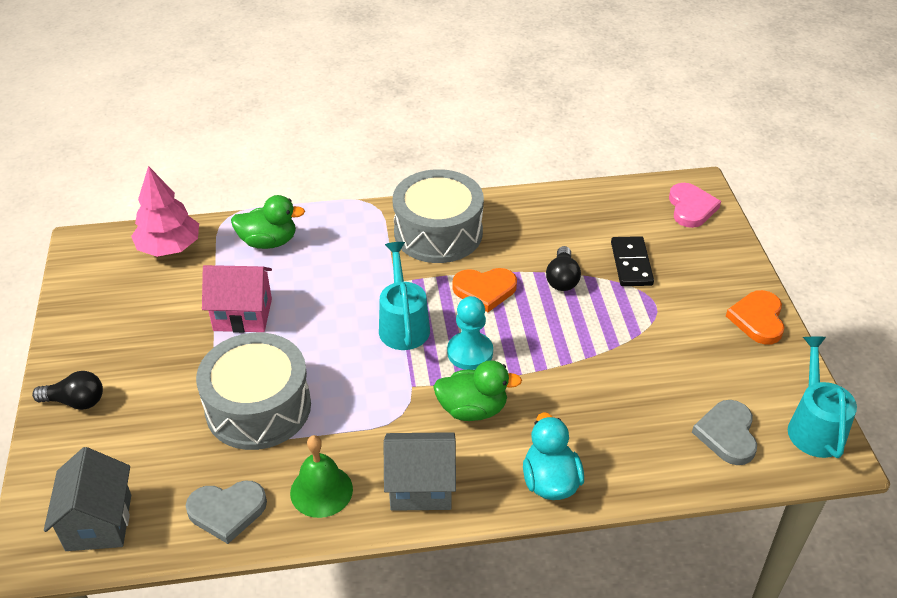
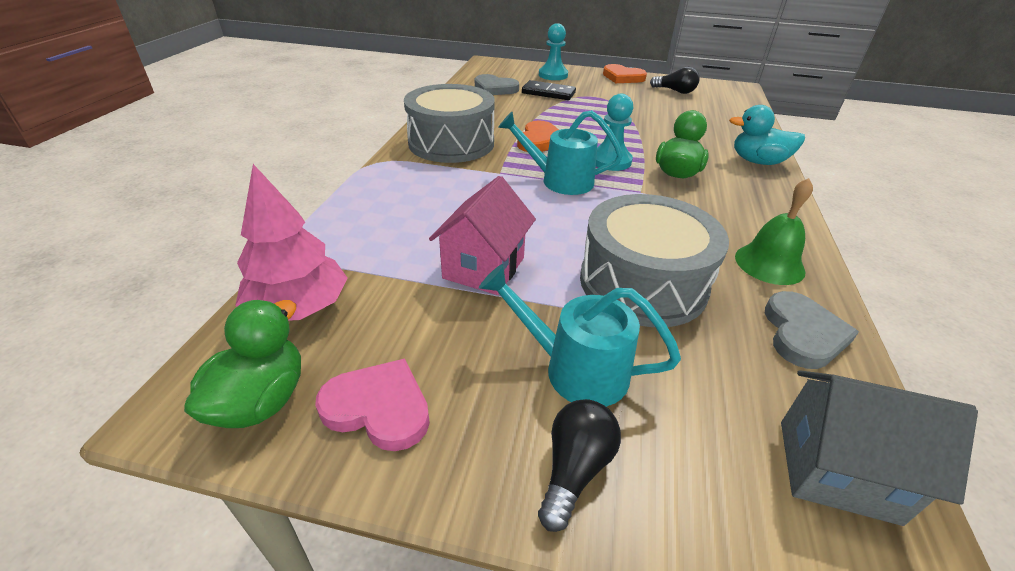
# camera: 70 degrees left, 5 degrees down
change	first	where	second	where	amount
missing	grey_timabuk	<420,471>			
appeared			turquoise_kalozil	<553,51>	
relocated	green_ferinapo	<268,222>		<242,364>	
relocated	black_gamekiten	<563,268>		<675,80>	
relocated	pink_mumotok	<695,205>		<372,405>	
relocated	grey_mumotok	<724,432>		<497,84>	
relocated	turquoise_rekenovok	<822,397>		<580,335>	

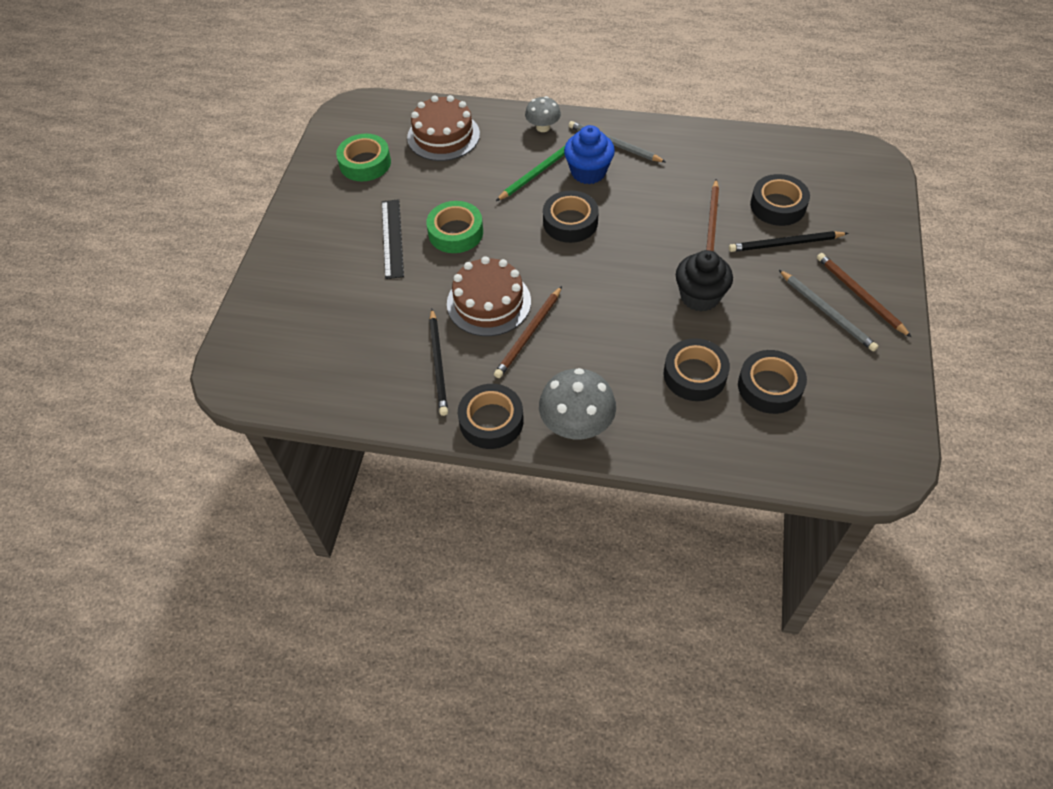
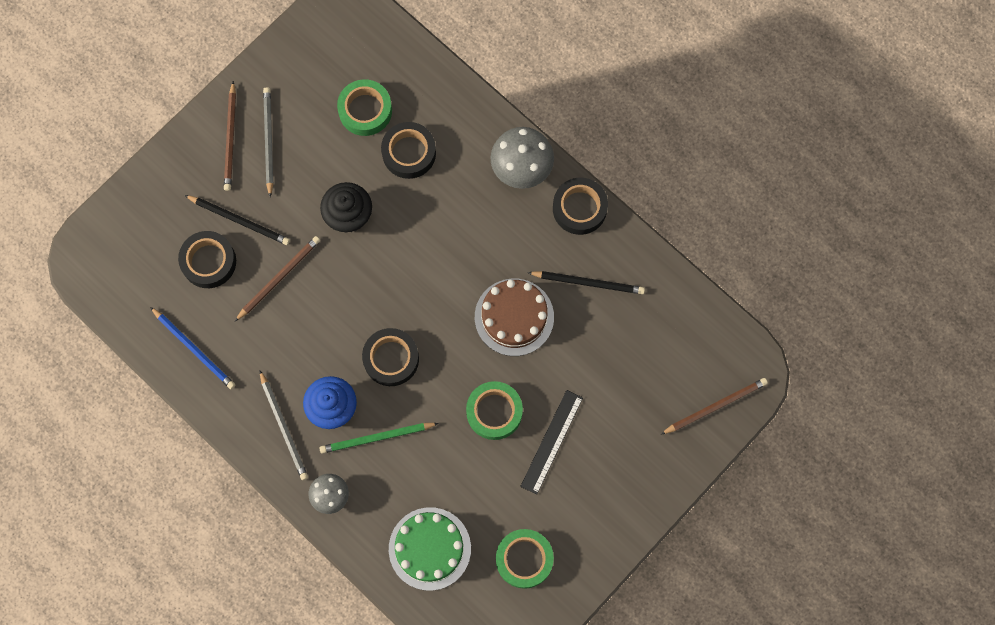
# camera: 150 degrees left, 20 degrees up
change	first	where	second	where	amount
appeared			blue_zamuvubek	<192,348>	
relocated	brown_zamuvubek	<528,332>		<714,406>	
colour	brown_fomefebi	<443,128>	green_fomefebi	<430,549>	
colour	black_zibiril	<772,382>	green_zibiril	<364,107>	
spun	black_zamuvubek	<438,362>		<586,282>	75 degrees clockwise

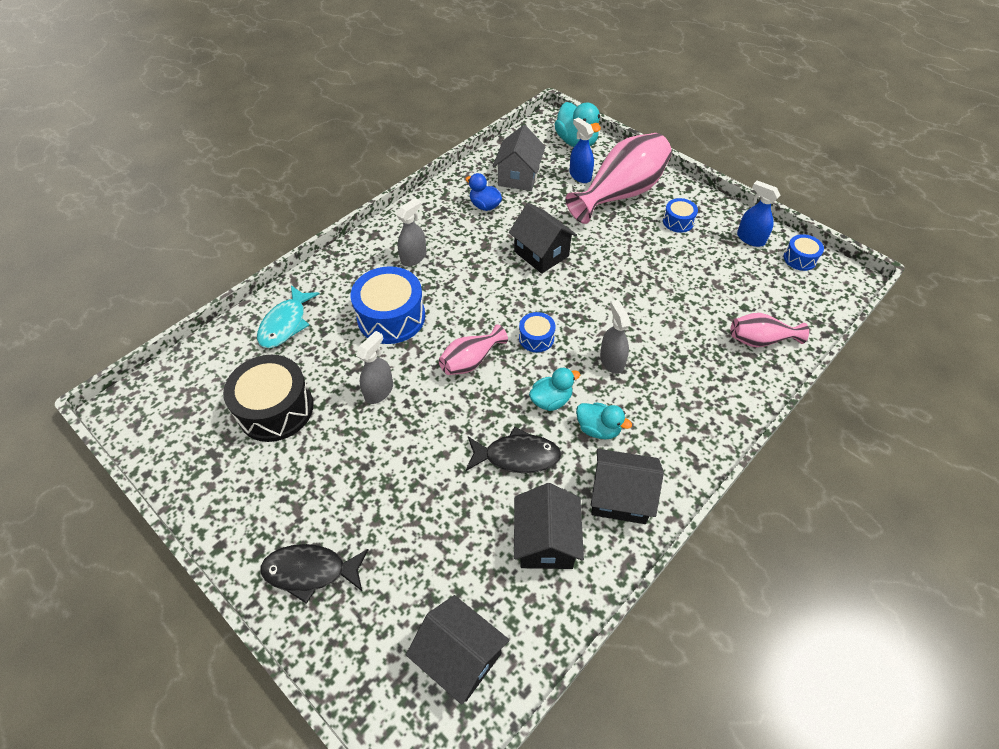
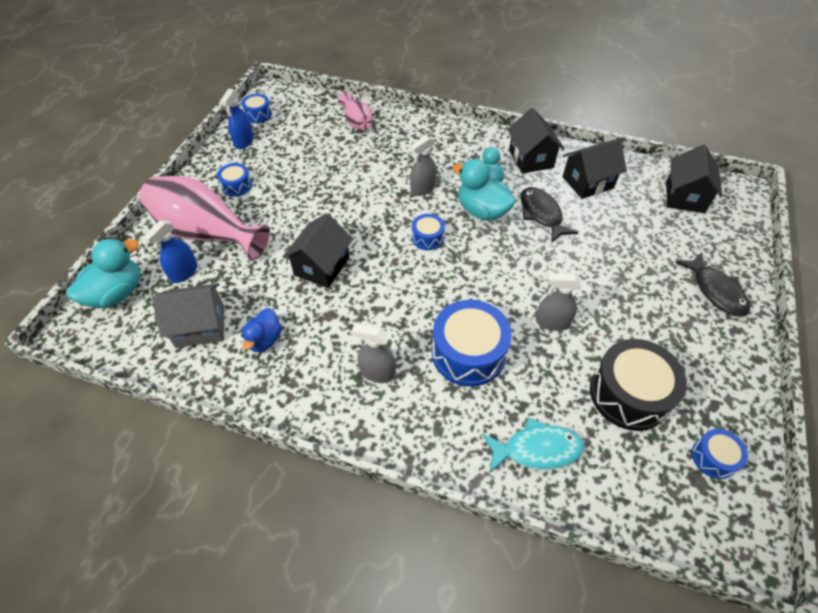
# camera: 115 degrees left, 0 degrees up
change	first	where	second	where	amount
missing	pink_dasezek	<473,349>			
appeared			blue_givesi	<720,454>	
size	turquoise_ferinapo	<554,389>		<484,190>	x1.58

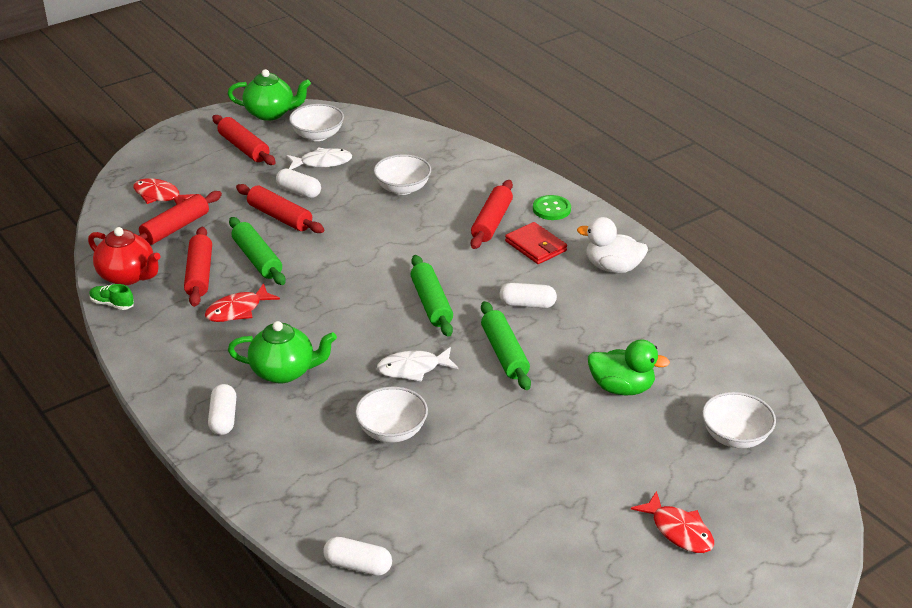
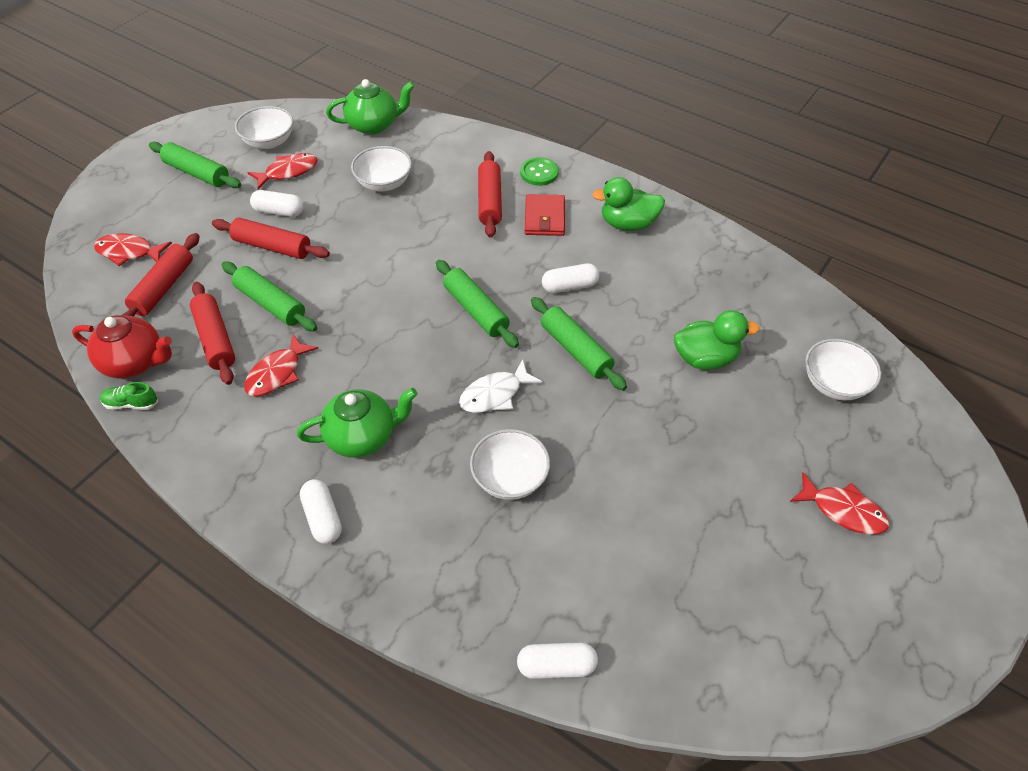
# camera: 20 degrees left, 15 degrees up
change	first	where	second	where	amount
relocated	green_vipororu	<269,95>		<370,107>	
colour	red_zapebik	<244,140>	green_zapebik	<195,165>	
colour	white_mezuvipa	<319,158>	red_mezuvipa	<283,171>	
colour	white_ferinapo	<612,245>	green_ferinapo	<628,204>	
spun	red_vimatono	<536,243>		<545,215>	60 degrees clockwise

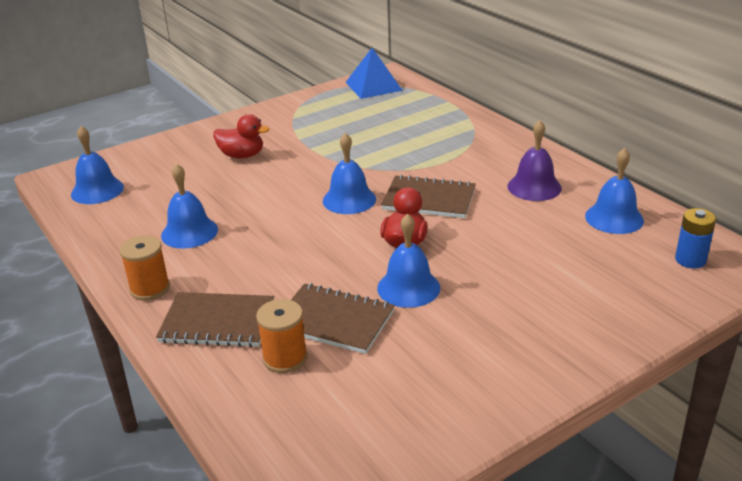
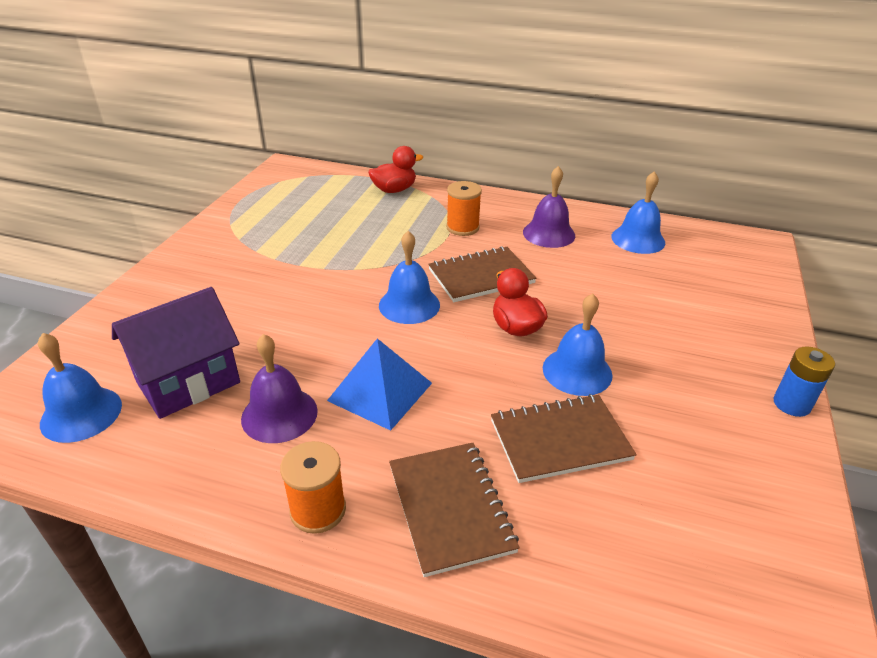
# camera: 40 degrees left, 5 degrees up
change	first	where	second	where	amount
appeared			purple_timabuk	<176,353>	
relocated	red_ferinapo	<241,136>		<395,169>	
relocated	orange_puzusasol	<281,336>		<464,208>	
relocated	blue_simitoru	<374,73>		<379,384>	
relocated	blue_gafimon	<695,238>		<804,381>	
colour	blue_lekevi	<189,206>	purple_lekevi	<279,388>	
spun	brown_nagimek	<215,319>		<454,510>	75 degrees counterclockwise

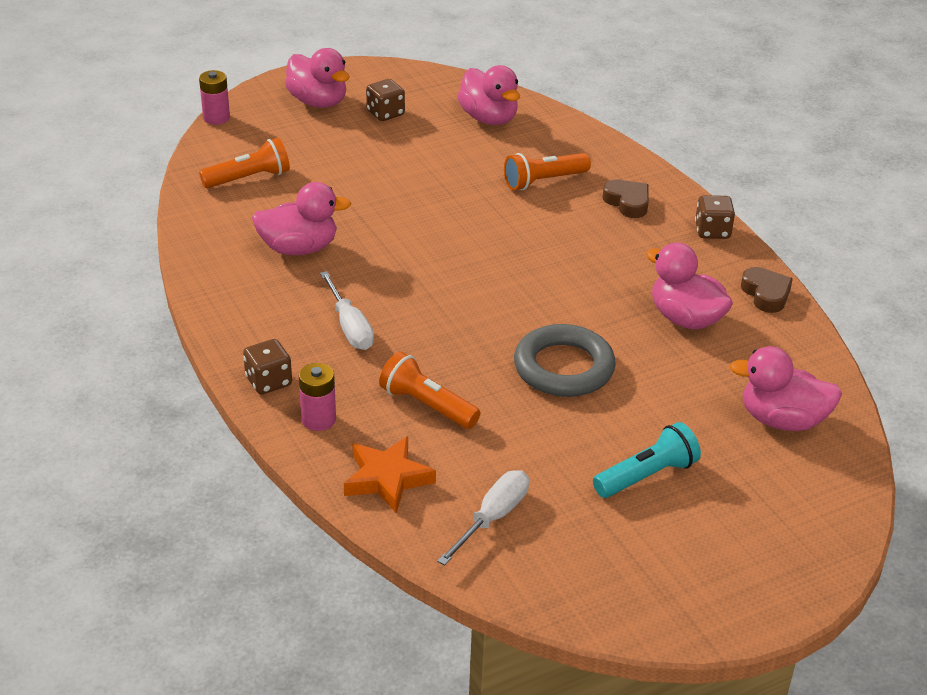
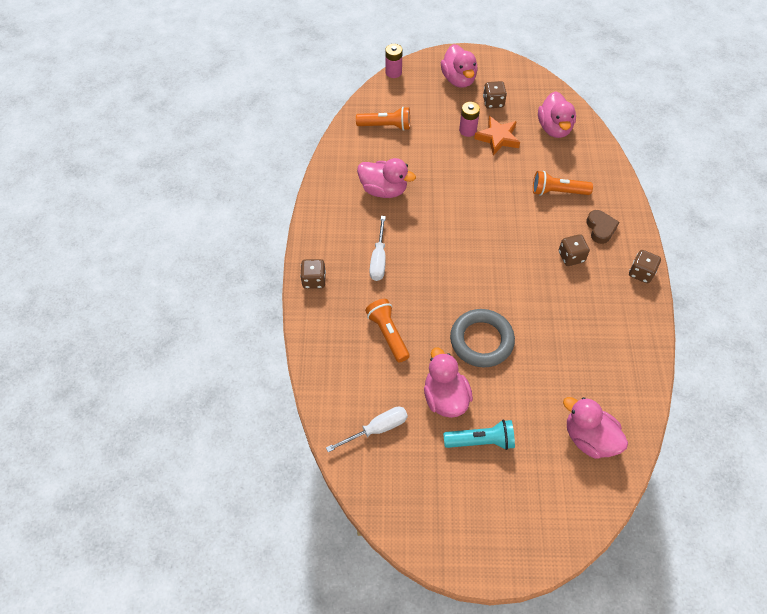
# camera: 30 degrees right, 20 degrees up
change	first	where	second	where	amount
missing	brown_mumotok	<767,290>			
appeared			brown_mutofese	<574,250>	
relocated	pink_gafimon	<317,397>		<469,119>	
relocated	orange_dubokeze	<390,475>		<497,135>	
relocated	pink_ferinapo	<689,285>		<448,383>	

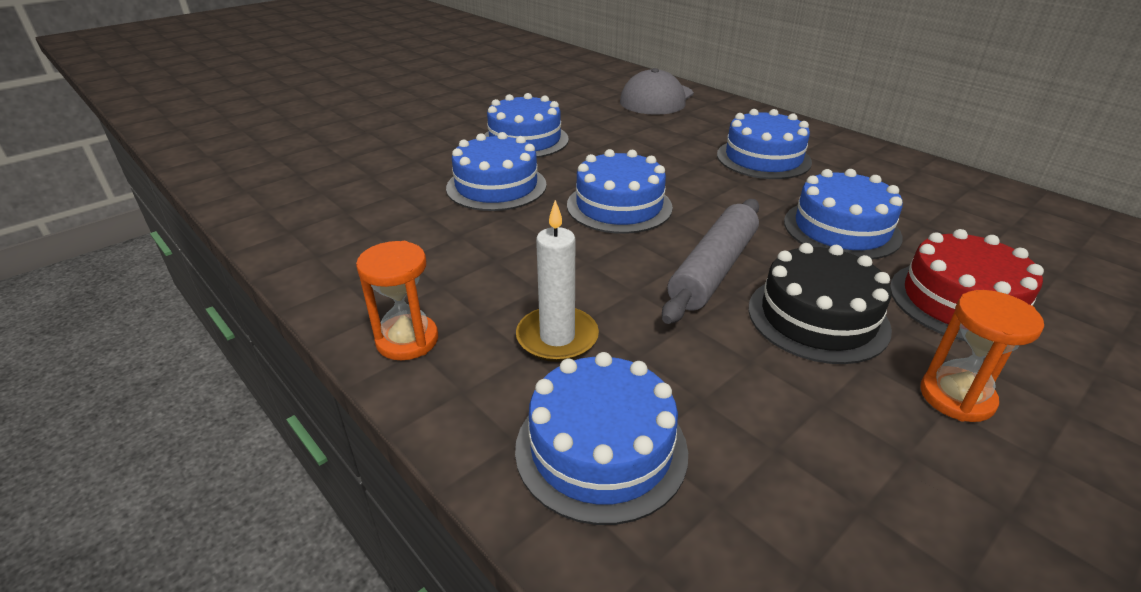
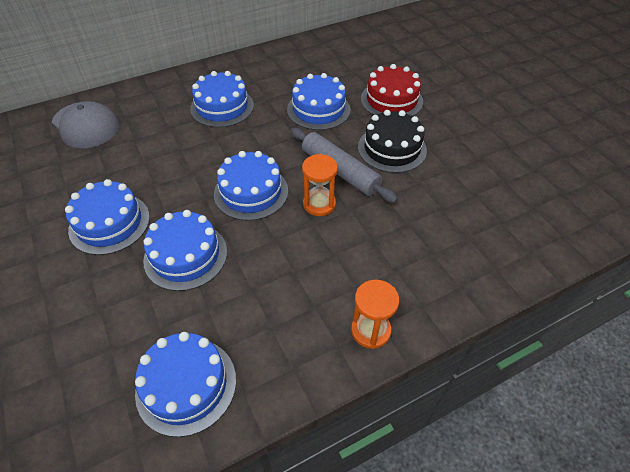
# camera: 75 degrees left, 15 degrees up
change	first	where	second	where	amount
missing	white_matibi	<557,281>			
relocated	blue_fomefebi	<601,438>		<185,384>	
relocated	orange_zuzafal	<982,356>		<320,185>	

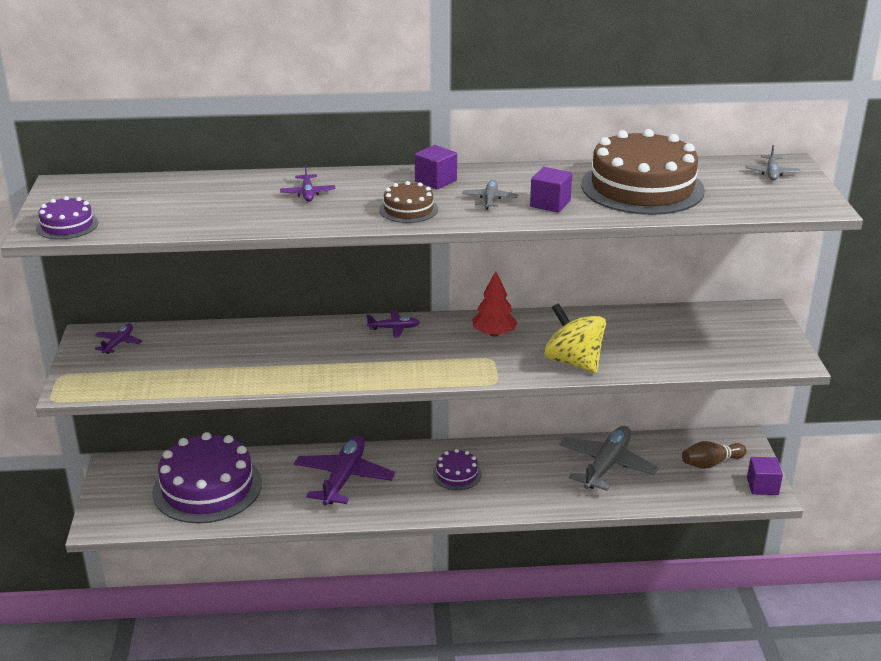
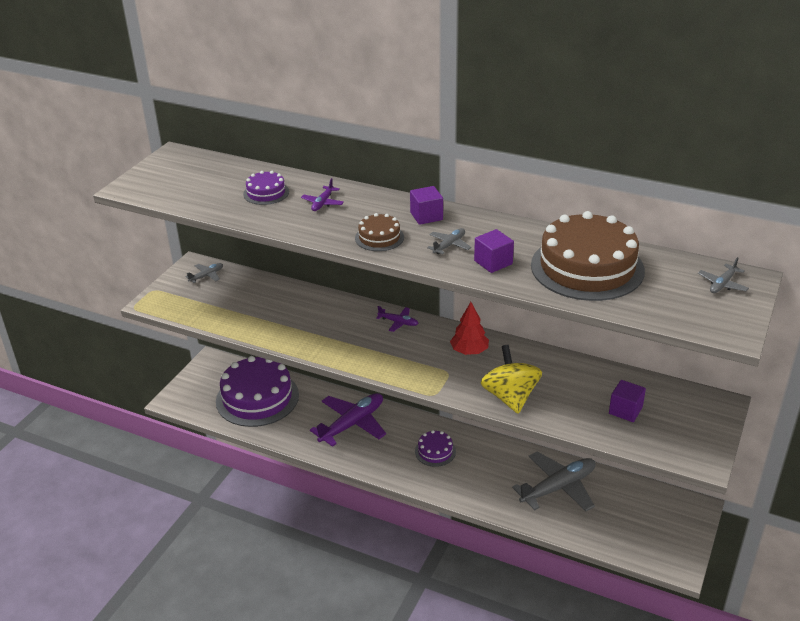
# camera: 30 degrees right, 5 degrees up
change	first	where	second	where	amount
missing	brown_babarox	<714,455>			
relocated	purple_fomefebi	<67,218>		<266,188>	
relocated	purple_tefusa	<765,476>		<627,401>	
colour	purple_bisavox	<118,339>	grey_bisavox	<204,273>	

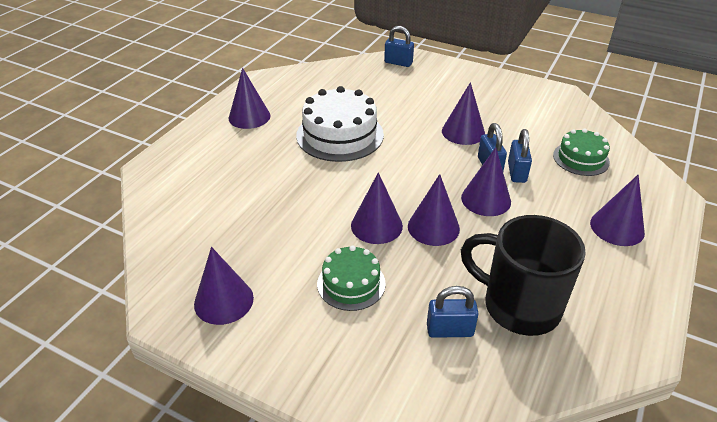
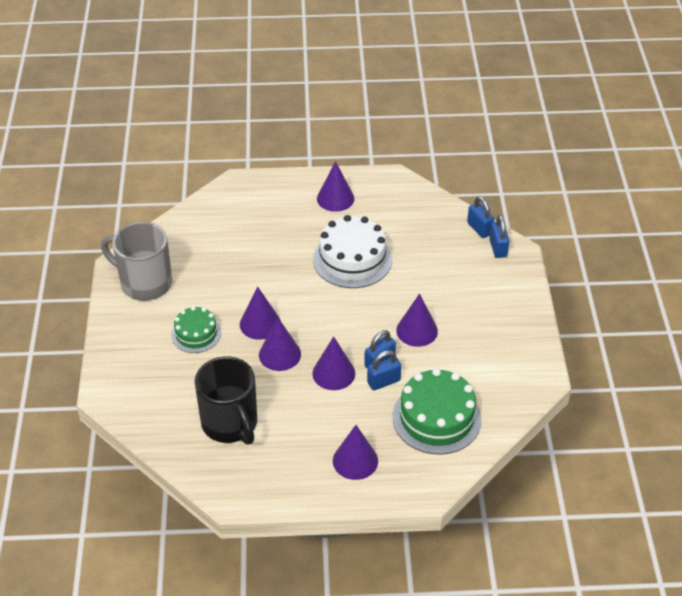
# camera: 60 degrees right, 5 degrees up
change	first	where	second	where	amount
relocated	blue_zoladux	<453,312>		<480,217>	
exchanged	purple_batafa	<224,286>	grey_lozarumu	<136,261>	
spun	black_lozarumu	<523,275>		<225,400>	150 degrees clockwise
size	green_fomefebi	<581,152>		<437,411>	x1.68

